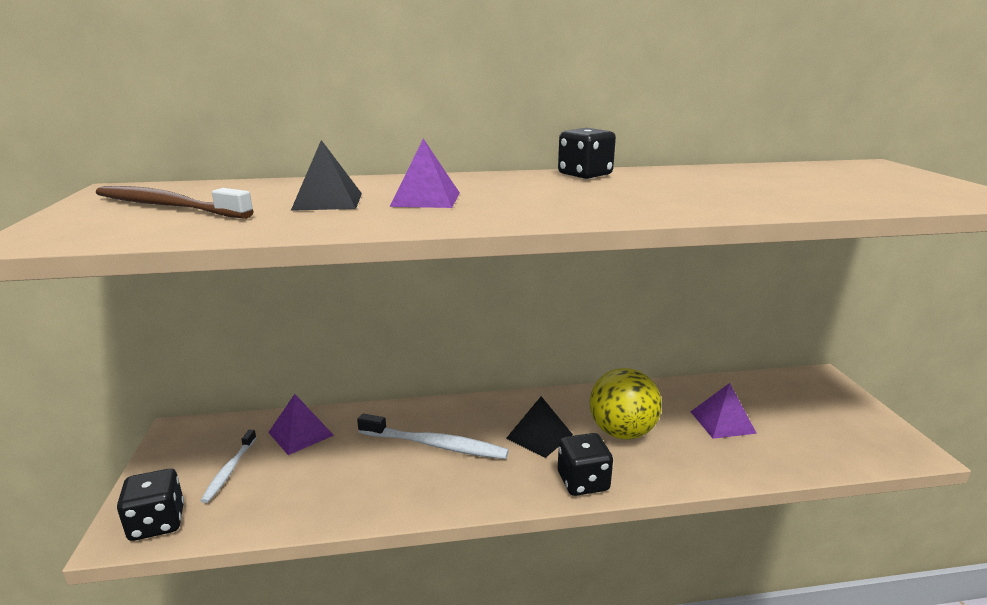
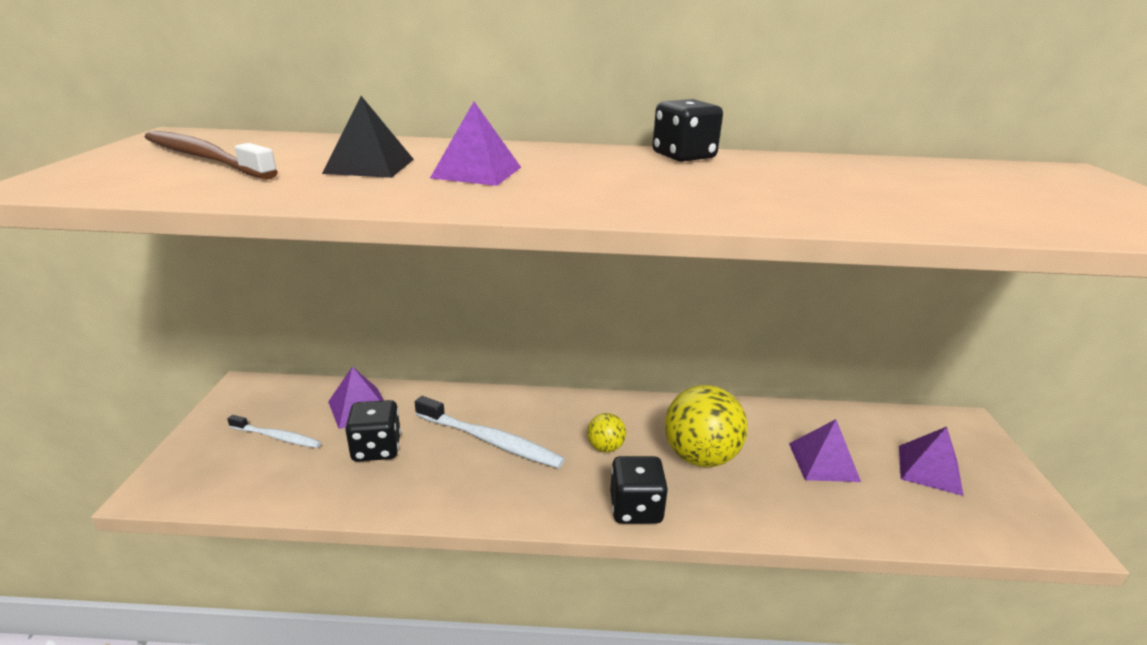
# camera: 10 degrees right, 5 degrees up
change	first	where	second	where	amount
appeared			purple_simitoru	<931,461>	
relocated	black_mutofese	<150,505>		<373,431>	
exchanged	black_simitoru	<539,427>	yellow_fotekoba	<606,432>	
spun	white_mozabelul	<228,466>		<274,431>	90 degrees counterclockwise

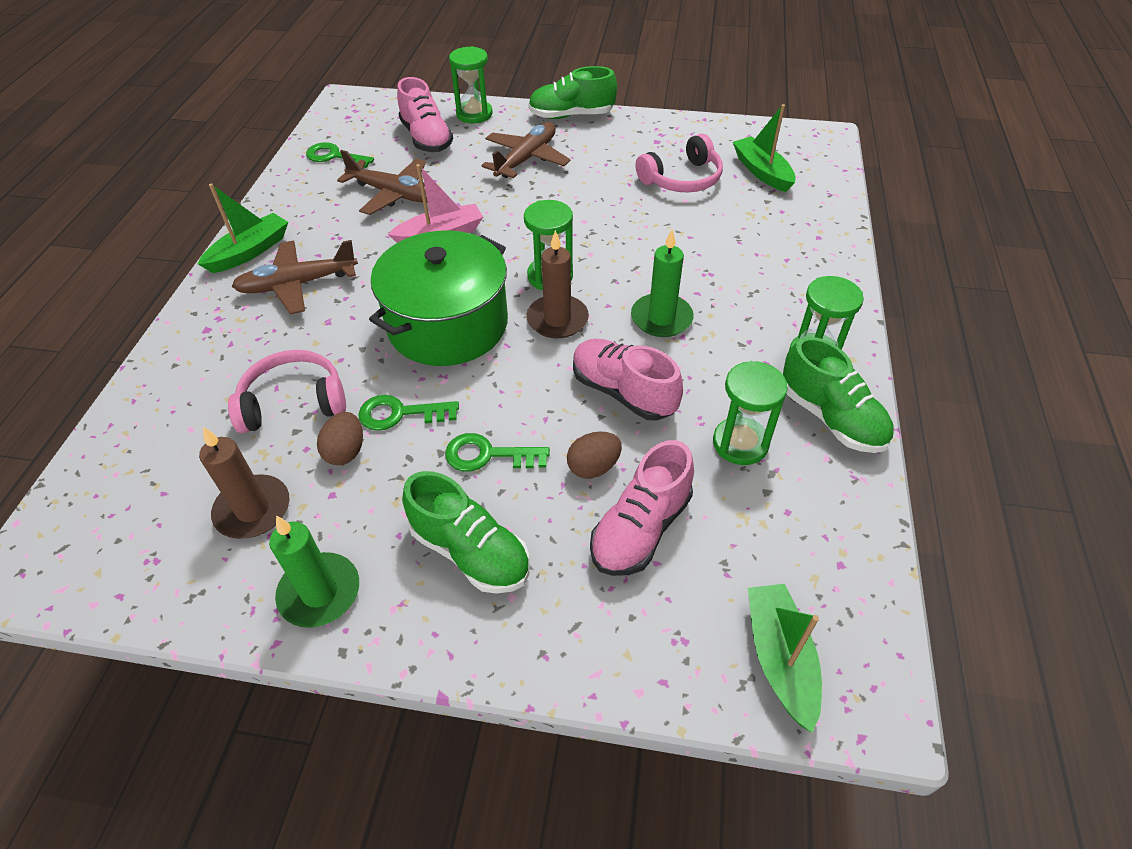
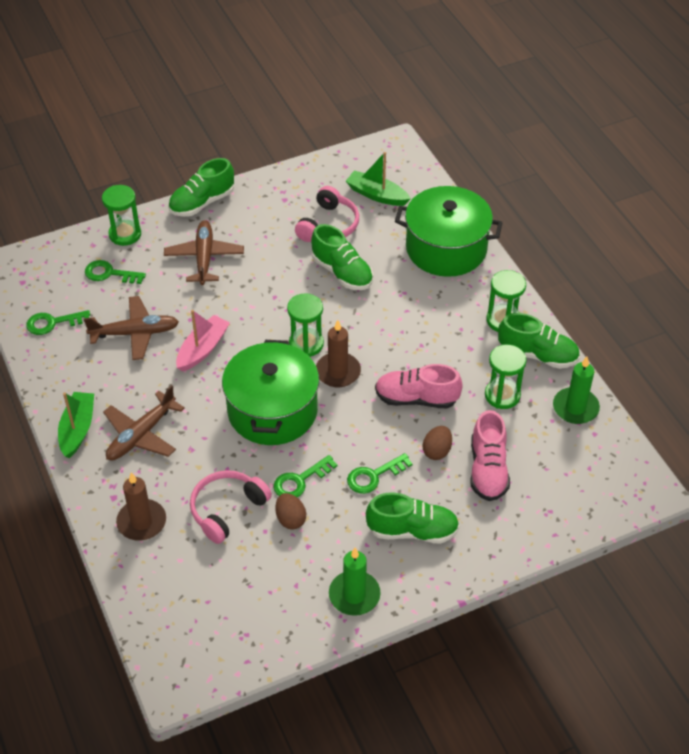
# camera: 35 degrees left, 0 degrees up
change	first	where	second	where	amount
missing	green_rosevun	<785,658>			
appeared			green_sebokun	<342,257>	
appeared			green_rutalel	<449,231>	
relocated	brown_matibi	<244,483>		<141,506>	
relocated	green_matibi	<662,283>		<576,390>	
exchanged	pink_sebokun	<425,114>	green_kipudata	<115,272>	

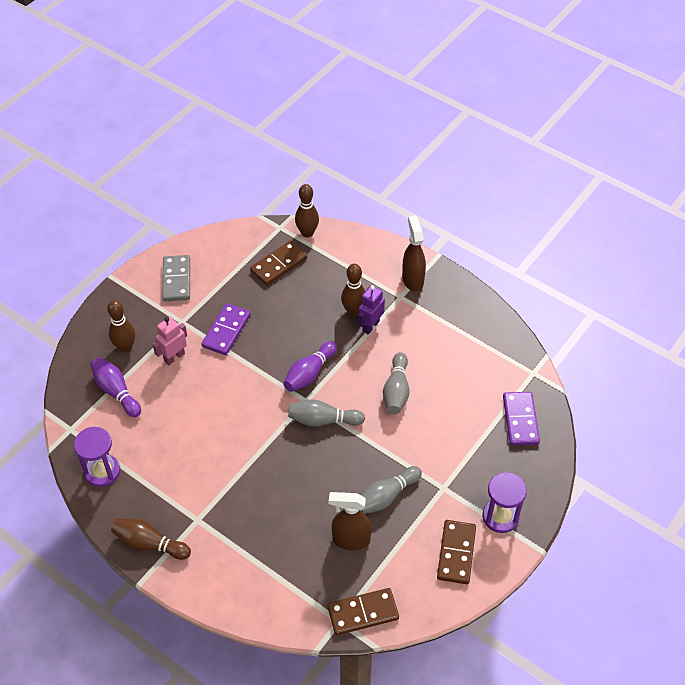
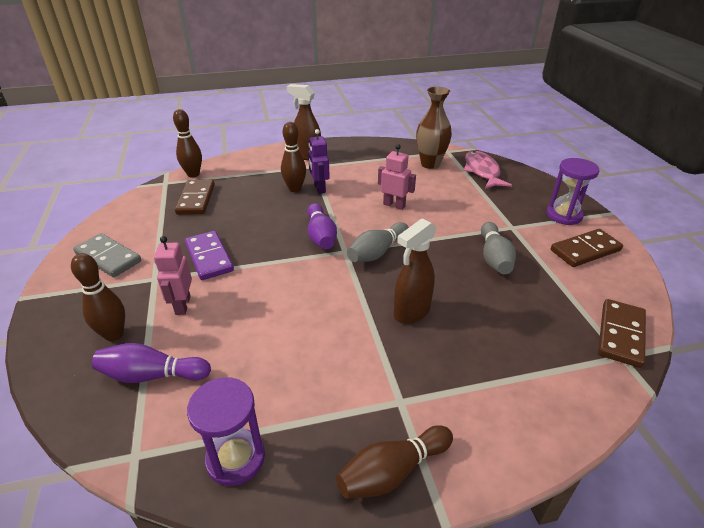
# camera: 50 degrees left, 15 degrees down
change	first	where	second	where	amount
appeared			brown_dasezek	<434,128>	
relocated	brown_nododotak	<350,521>		<415,271>	
exchanged	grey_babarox	<396,383>	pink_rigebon	<397,177>	
exchanged	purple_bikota	<521,419>	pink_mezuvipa	<488,170>	
spun	brown_bikota	<456,552>		<587,248>	75 degrees counterclockwise

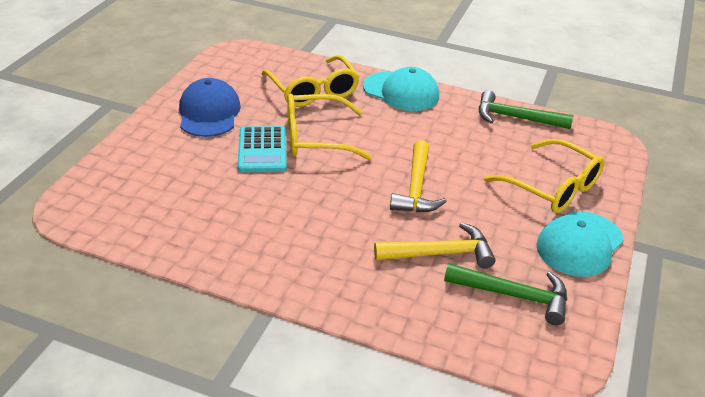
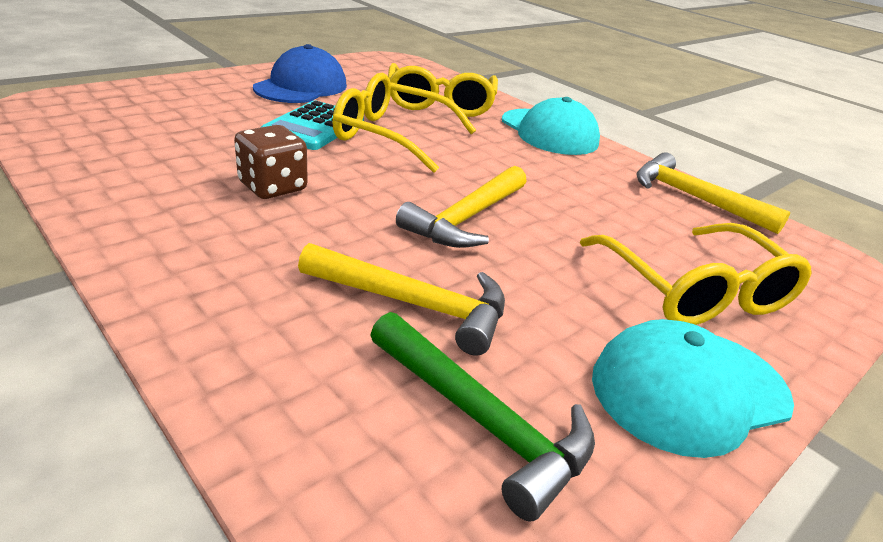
# camera: 25 degrees right, 5 degrees down
change	first	where	second	where	amount
appeared			brown_mutofese	<271,162>	
colour	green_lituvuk	<526,109>	yellow_lituvuk	<713,193>	

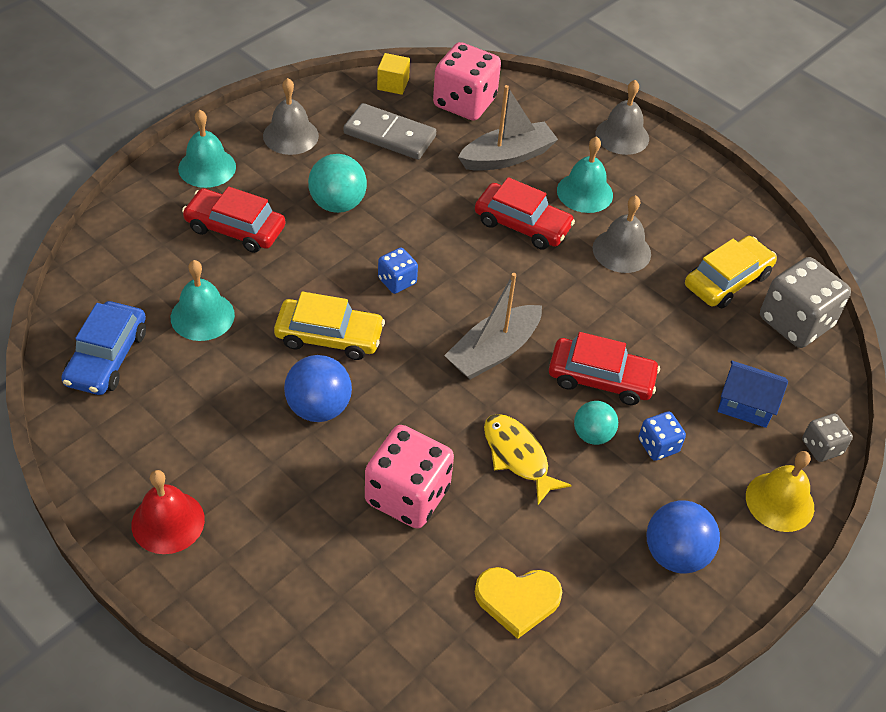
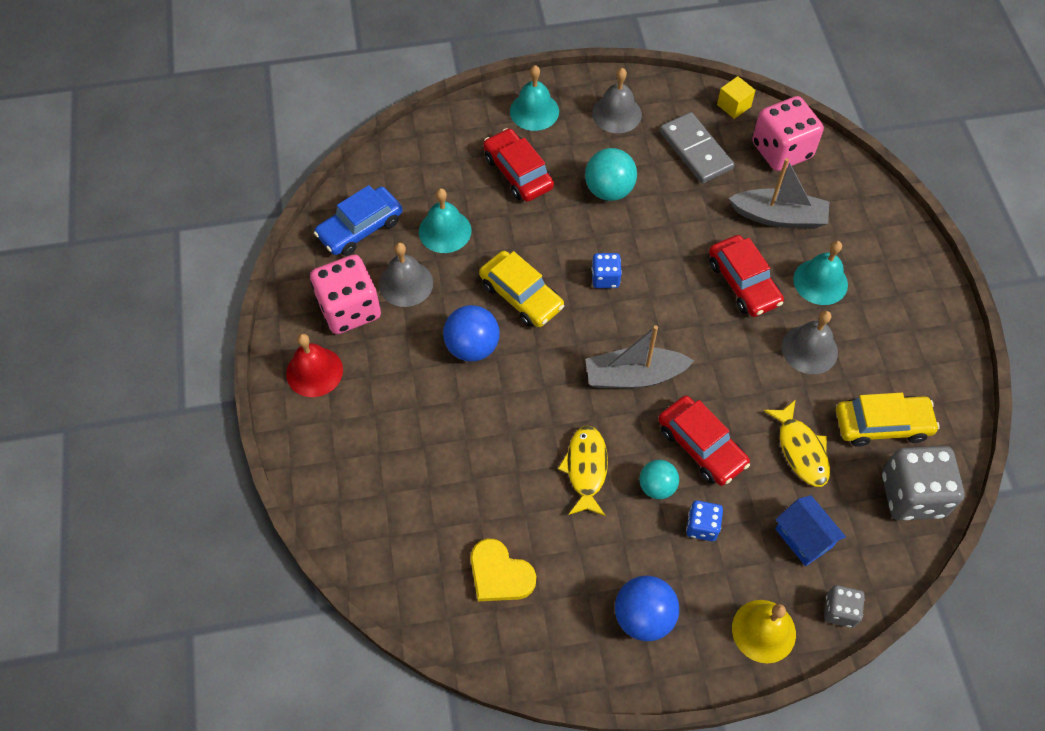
# camera: 40 degrees right, 10 degrees up
change	first	where	second	where	amount
appeared			yellow_mezuvipa	<796,443>	
relocated	pink_mutofese	<409,477>		<345,294>	
relocated	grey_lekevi	<622,117>		<406,274>	

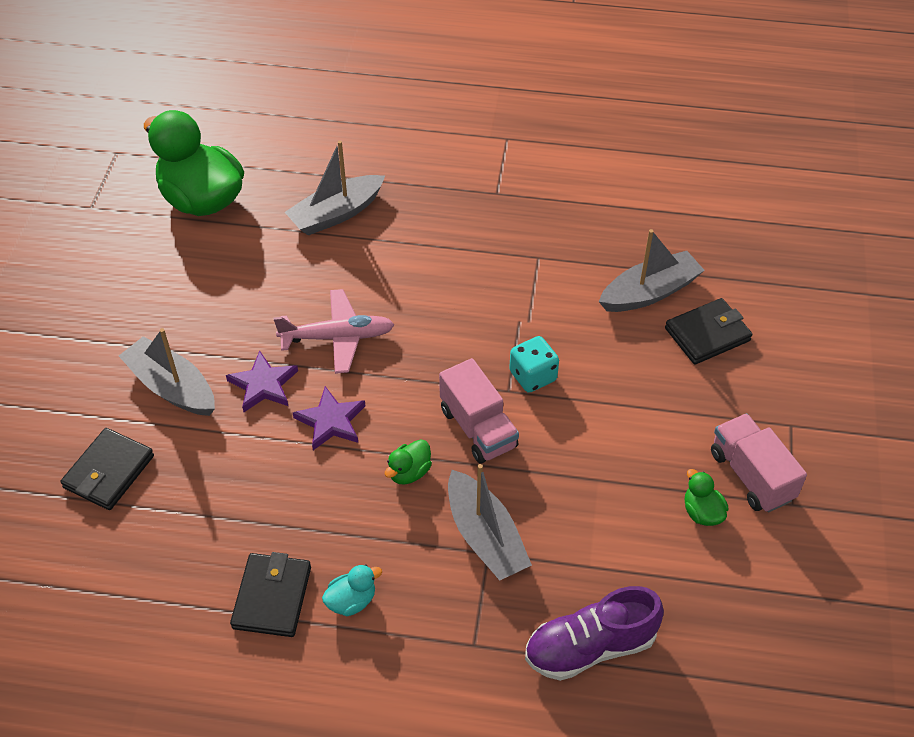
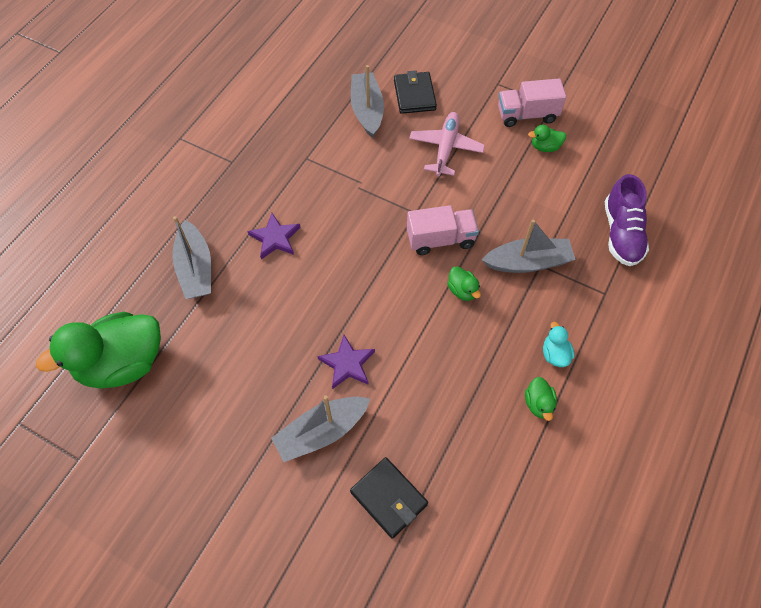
# camera: 70 degrees left, 10 degrees up
change	first	where	second	where	amount
missing	turquoise_mutofese	<534,364>			
relocated	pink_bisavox	<334,331>		<447,144>	
relocated	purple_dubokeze	<329,418>		<274,236>	
exchanged	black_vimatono	<270,594>	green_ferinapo	<541,399>	

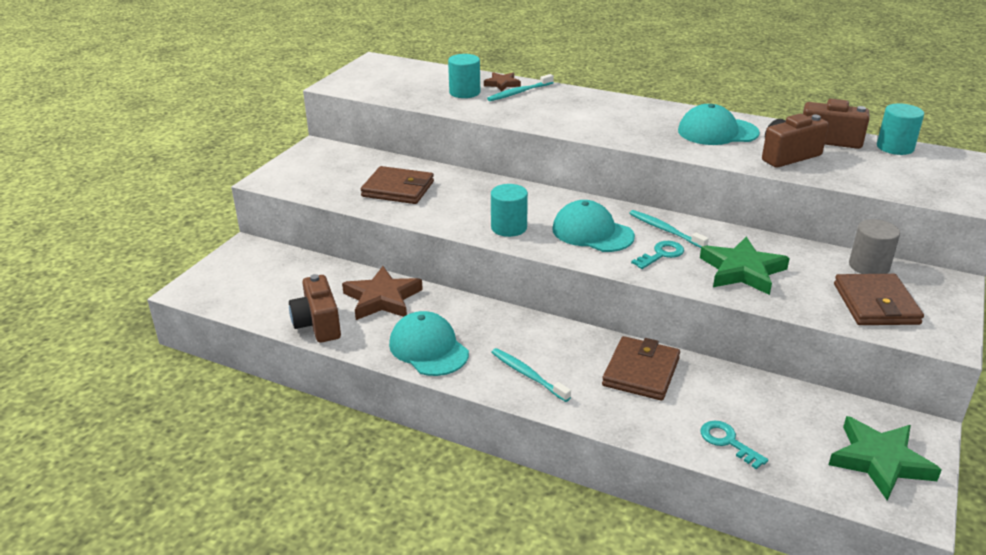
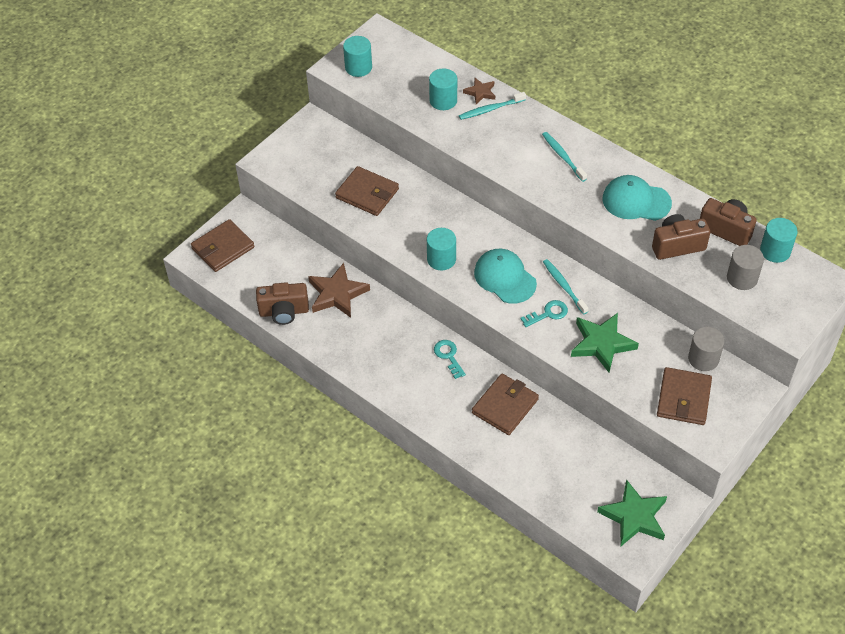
# camera: 15 degrees right, 20 degrees up
change	first	where	second	where	amount
missing	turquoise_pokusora	<429,343>			
appeared			brown_vimatono	<222,245>	
appeared			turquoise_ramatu	<357,56>	
appeared			grey_ramatu	<745,267>	
relocated	turquoise_mozabelul	<531,375>		<564,157>	
relocated	turquoise_kipudata	<734,445>		<450,359>	
spun	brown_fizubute	<315,308>		<282,303>	90 degrees counterclockwise

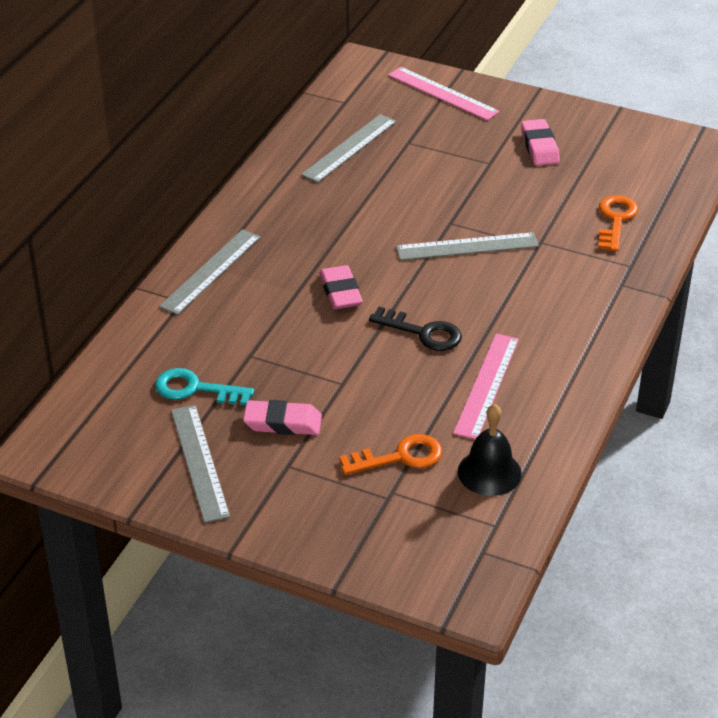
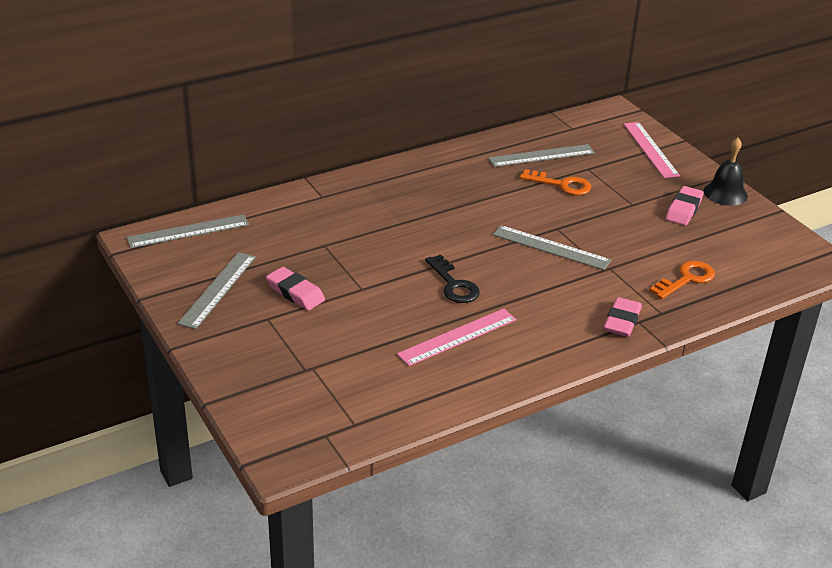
# camera: 35 degrees right, 5 degrees down
change	first	where	second	where	amount
missing	turquoise_kipudata	<204,386>			
relocated	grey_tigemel	<210,272>		<188,231>	
relocated	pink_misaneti	<341,287>		<623,317>	
relocated	orange_kipudata	<391,454>		<555,182>	
relocated	black_lekevi	<490,450>		<726,171>	

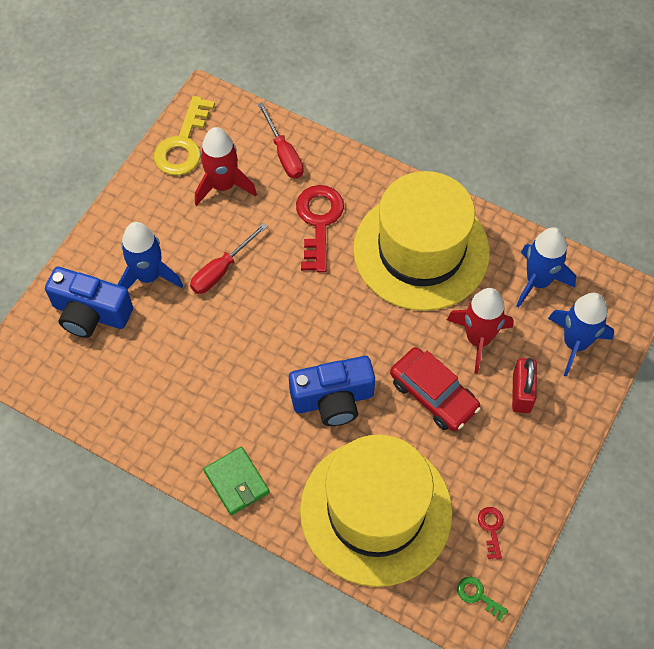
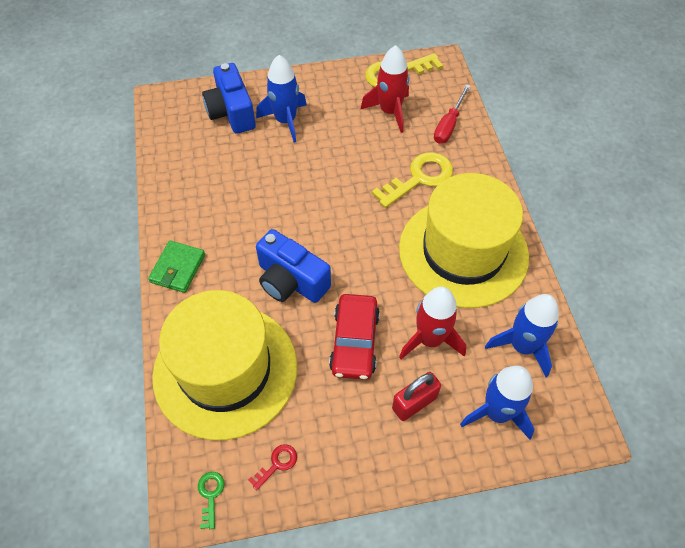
# camera: 50 degrees right, 5 degrees down
change	first	where	second	where	amount
missing	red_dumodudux	<229,258>			
colour	red_kipudata	<320,229>	yellow_kipudata	<412,180>	

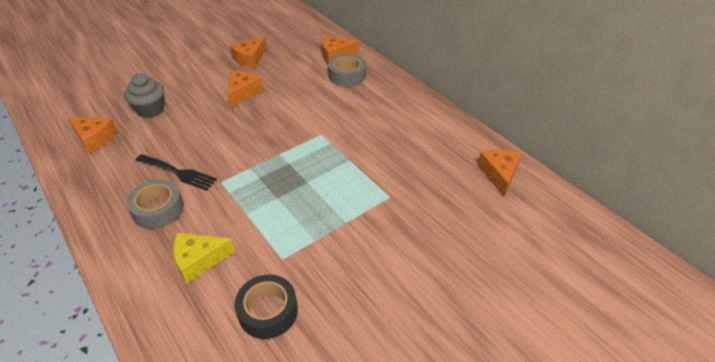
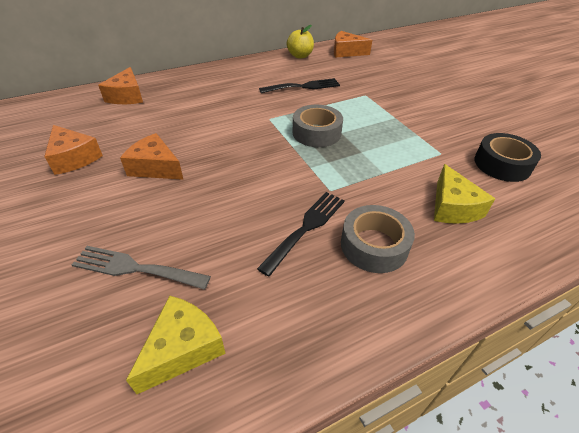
# camera: 80 degrees left, 0 degrees up
change	first	where	second	where	amount
appeared			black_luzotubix	<299,85>	
appeared			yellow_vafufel	<300,42>	
relocated	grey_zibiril	<347,70>		<318,126>	
exchanged	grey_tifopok	<144,95>	grey_luzotubix	<141,268>	
colour	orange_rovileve	<93,135>	yellow_rovileve	<176,344>	

